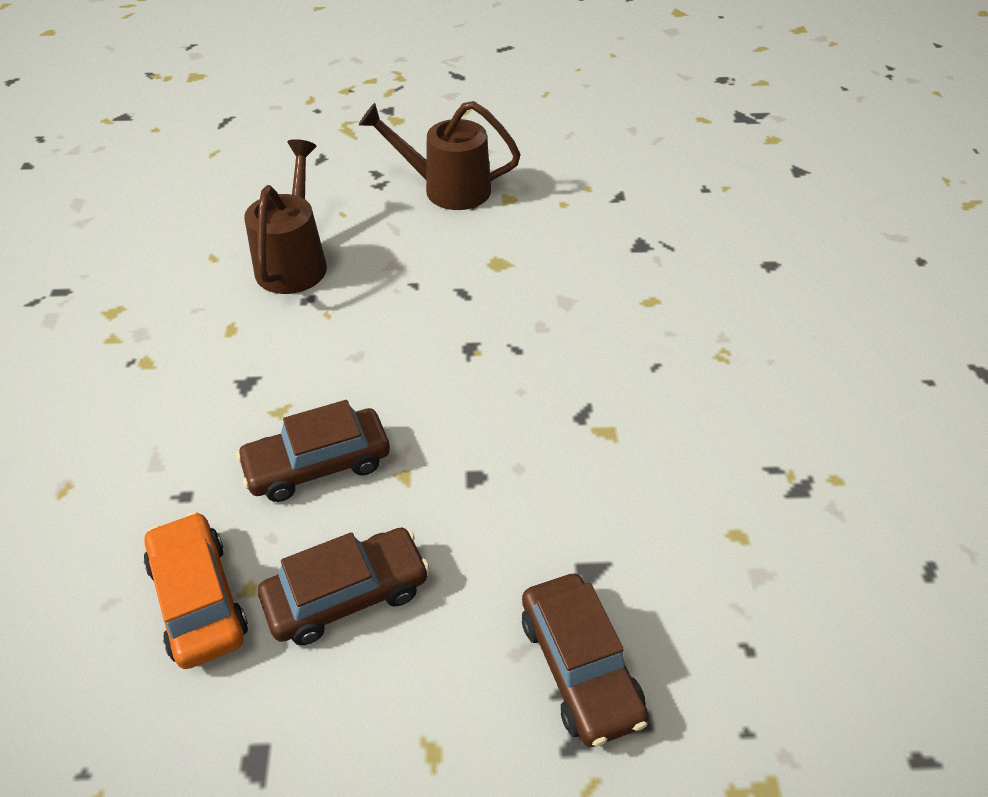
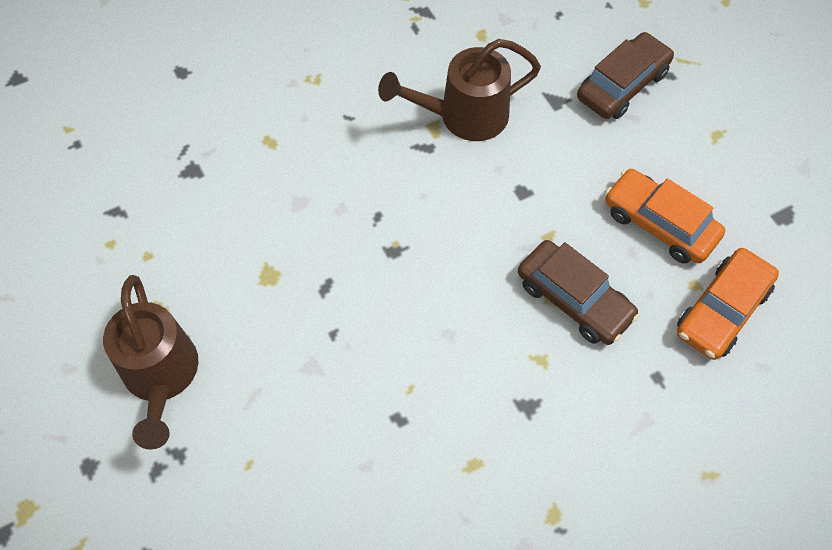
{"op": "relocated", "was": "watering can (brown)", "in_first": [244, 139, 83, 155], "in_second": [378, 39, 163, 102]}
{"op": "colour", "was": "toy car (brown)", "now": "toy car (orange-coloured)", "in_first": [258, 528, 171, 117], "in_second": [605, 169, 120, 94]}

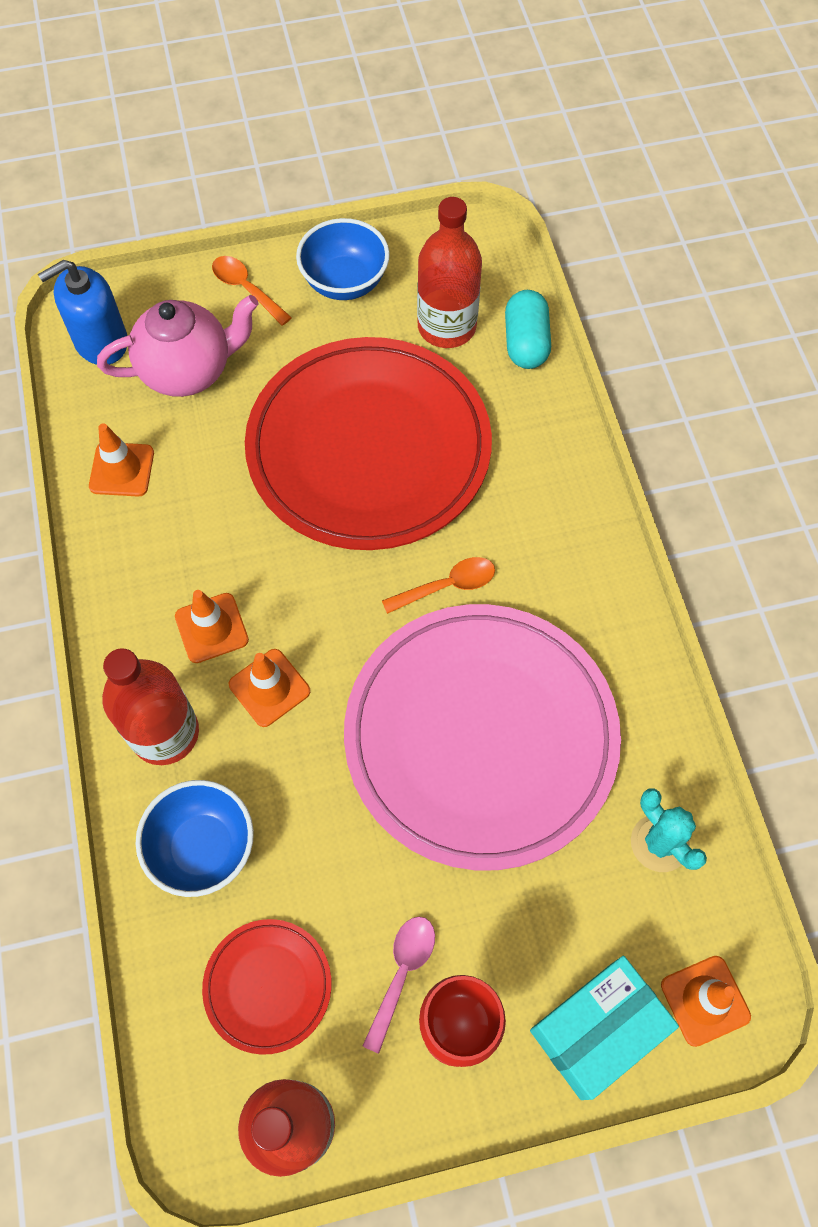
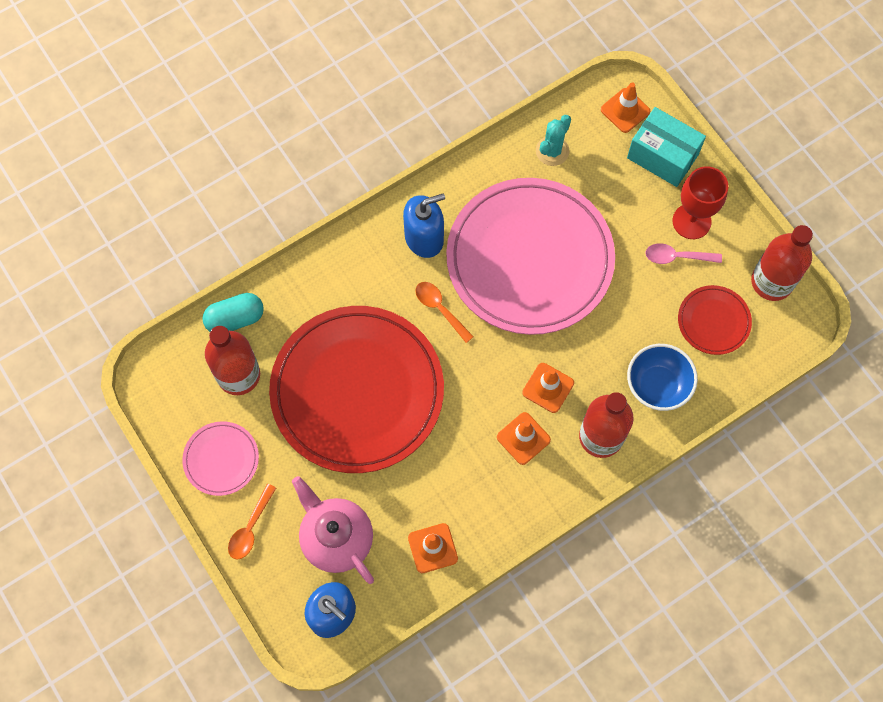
{"op": "exchanged", "was": "deep dish (blue)", "now": "dinner plate (pink)", "in_first": [296, 218, 94, 82], "in_second": [182, 421, 77, 75]}
{"op": "appeared", "now": "soap dispenser (blue)", "in_second": [403, 194, 42, 64]}

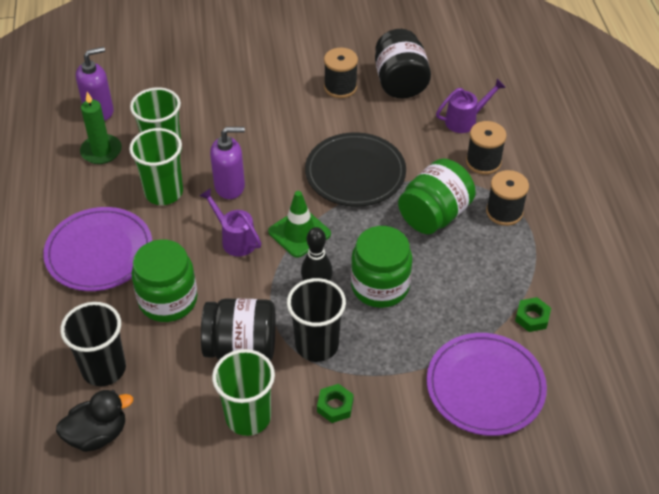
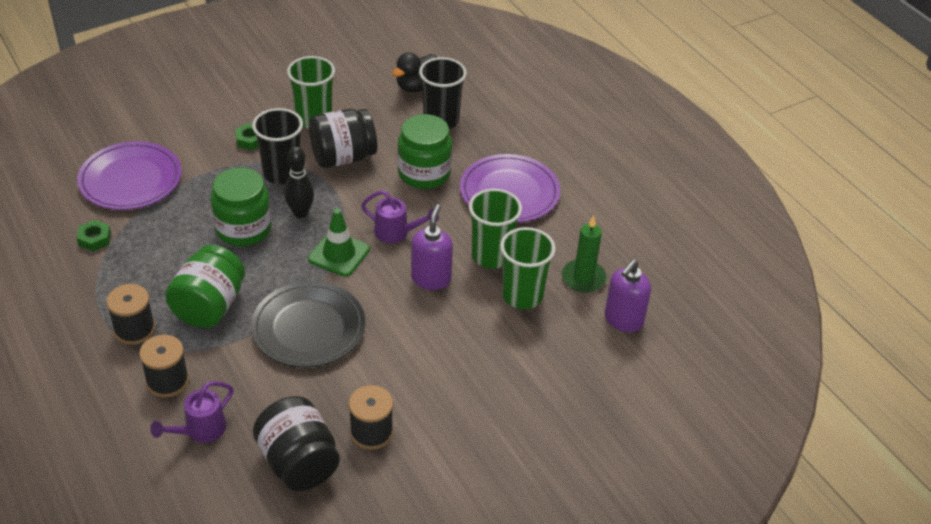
{"op": "spun", "was": "soap dispenser (violet)", "in_first": [210, 127, 35, 72], "in_second": [411, 204, 42, 86], "clockwise": 135}

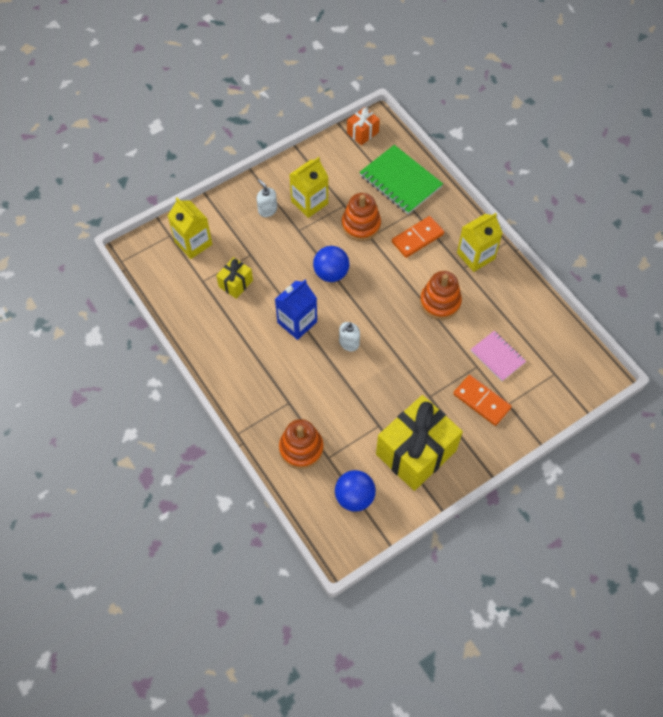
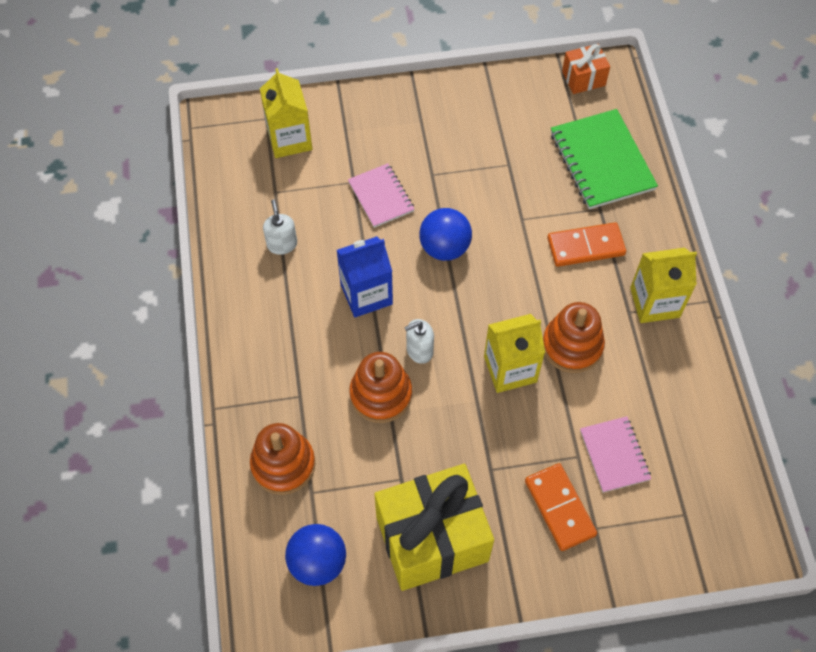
{"op": "missing", "was": "gift (yellow)", "in_first": [216, 257, 37, 42]}
{"op": "relocated", "was": "soap dispenser (white)", "in_first": [257, 179, 20, 38], "in_second": [263, 200, 34, 55]}
{"op": "relocated", "was": "carton (yellow)", "in_first": [289, 157, 39, 61], "in_second": [484, 314, 61, 79]}
{"op": "relocated", "was": "stacking toy (orange-coloured)", "in_first": [342, 193, 39, 48], "in_second": [349, 352, 63, 71]}
{"op": "appeared", "now": "exercise book (pink)", "in_second": [348, 163, 66, 65]}

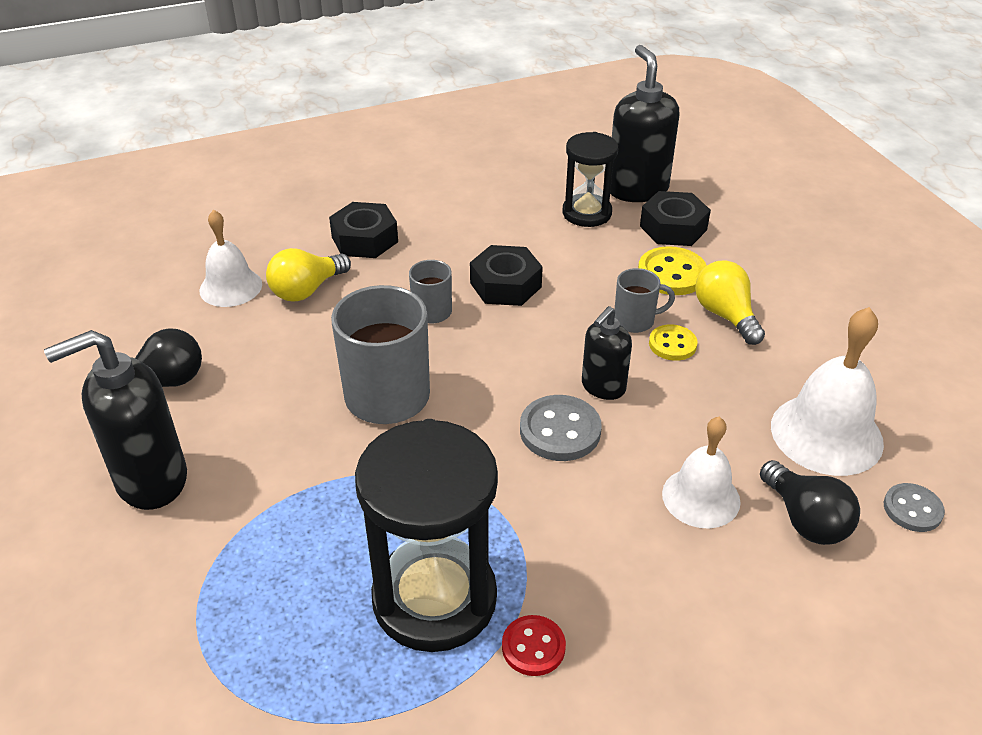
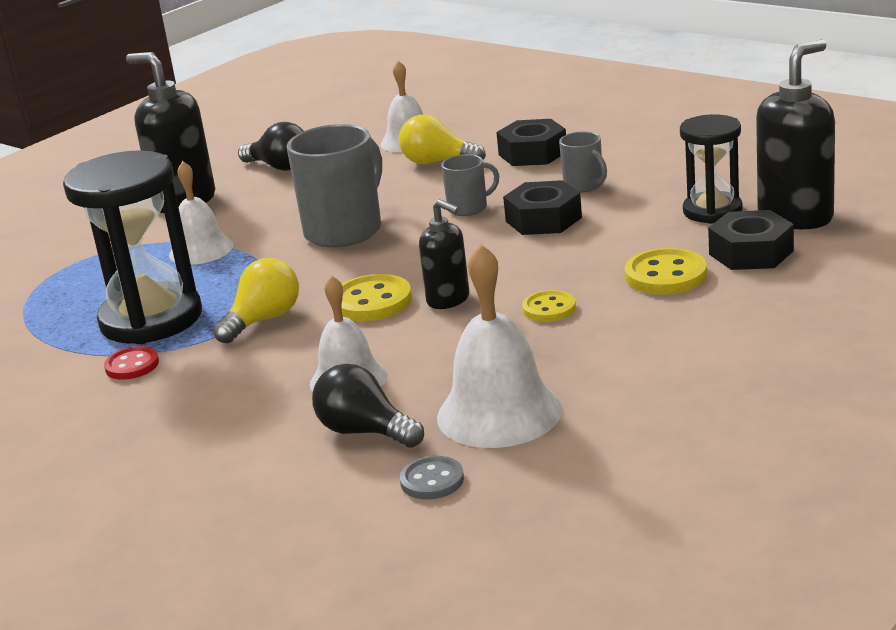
{"op": "colour", "was": "shirt button (ash-grey)", "now": "shirt button (yellow)", "in_first": [520, 395, 82, 66], "in_second": [341, 274, 71, 47]}
{"op": "spun", "was": "soap dispenser (black)", "in_first": [582, 306, 50, 94], "in_second": [419, 199, 50, 110], "clockwise": -150}
{"op": "relocated", "was": "coffee mug (ash-grey)", "in_first": [615, 268, 60, 65], "in_second": [559, 132, 48, 61]}
{"op": "relocated", "was": "lightbulb (yellow)", "in_first": [695, 260, 70, 85], "in_second": [213, 258, 86, 86]}
{"op": "spun", "was": "lightbulb (black)", "in_first": [760, 460, 100, 85], "in_second": [312, 364, 112, 84], "clockwise": 90}
{"op": "appeared", "now": "school bell (white)", "in_second": [169, 161, 64, 104]}

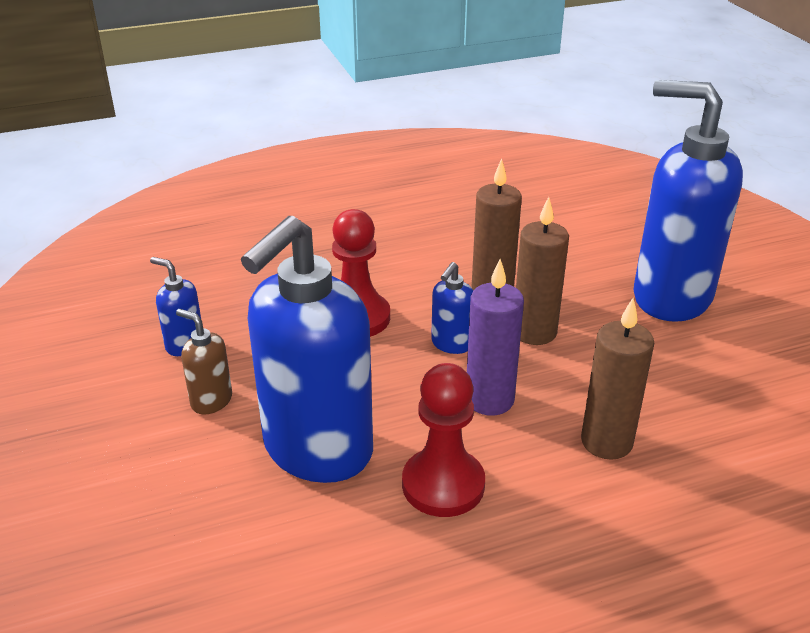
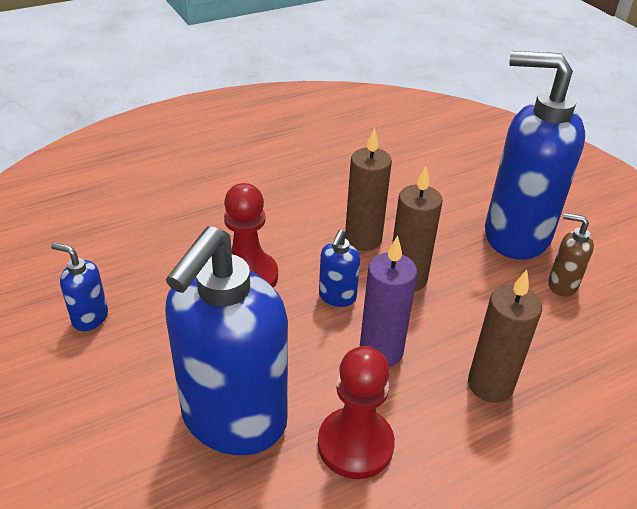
{"op": "relocated", "was": "soap dispenser (brown)", "in_first": [176, 309, 56, 106], "in_second": [548, 213, 46, 84]}

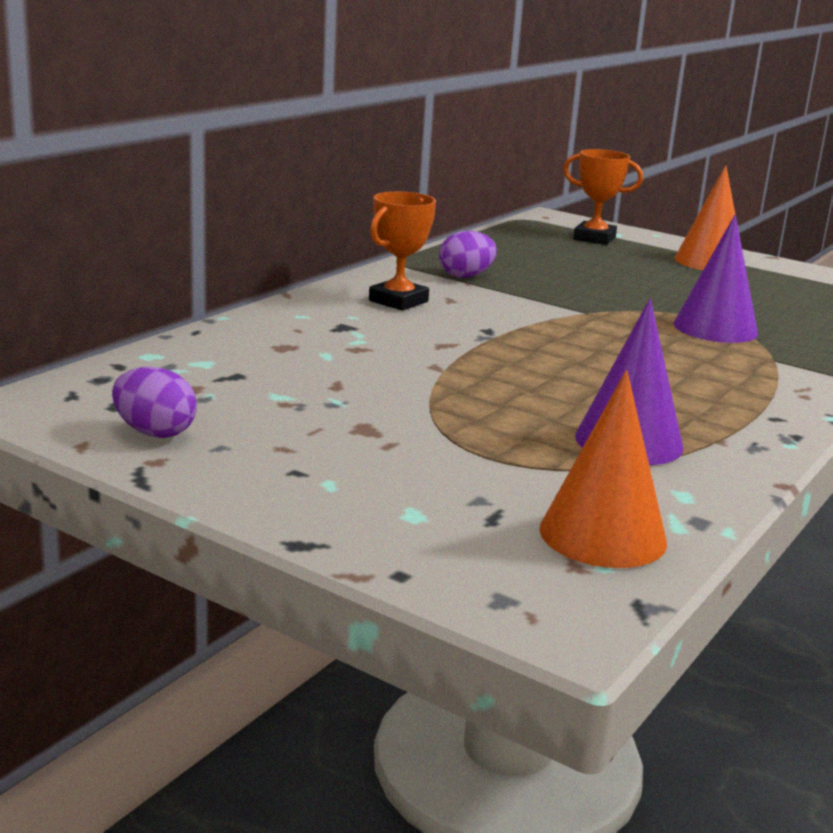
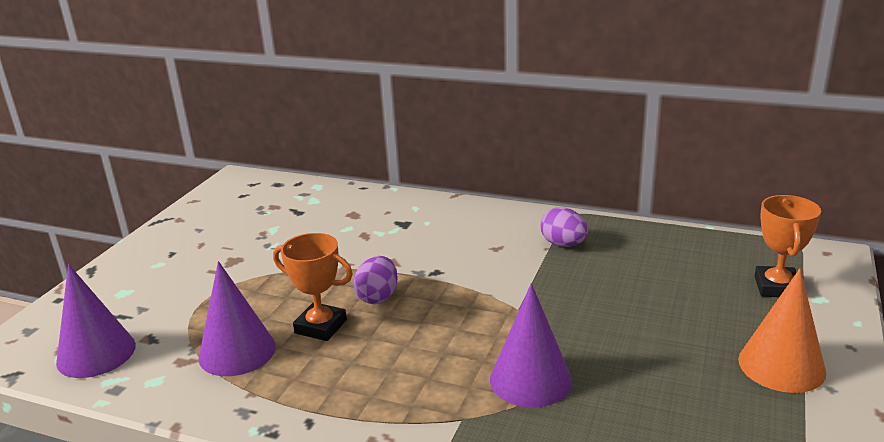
{"op": "relocated", "was": "egg (violet)", "in_first": [112, 367, 85, 71], "in_second": [353, 256, 45, 48]}
{"op": "relocated", "was": "award cup (orange-coloured)", "in_first": [369, 191, 67, 120], "in_second": [273, 233, 80, 108]}
{"op": "colour", "was": "cone shape (orange-coloured)", "now": "cone shape (violet)", "in_first": [539, 370, 128, 198], "in_second": [56, 264, 80, 114]}

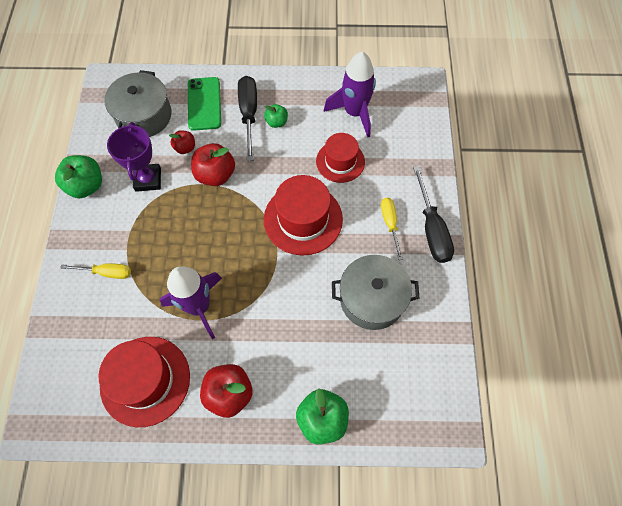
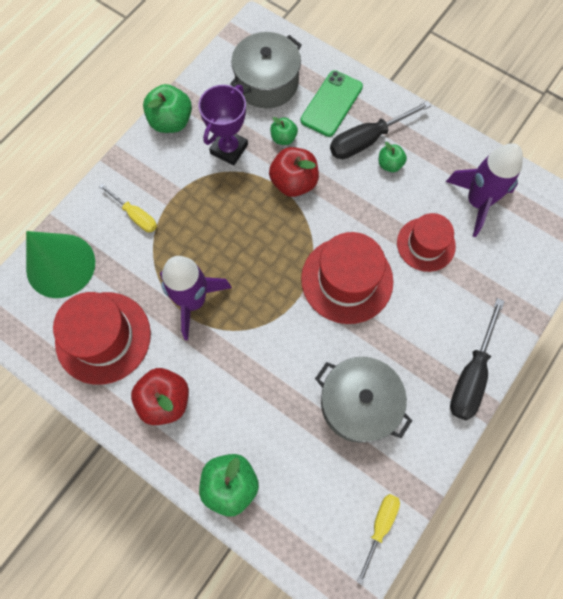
{"op": "colour", "was": "apple fruit (scarlet)", "now": "apple fruit (green)", "in_first": [169, 130, 26, 24], "in_second": [270, 117, 28, 28]}
{"op": "spun", "was": "hand screwdriver (black)", "in_first": [238, 76, 19, 85], "in_second": [330, 100, 102, 59], "clockwise": -150}
{"op": "relocated", "was": "hand screwdriver (yellow)", "in_first": [381, 198, 22, 62], "in_second": [357, 494, 43, 91]}
{"op": "appeared", "now": "cone shape (green)", "in_second": [26, 231, 69, 67]}

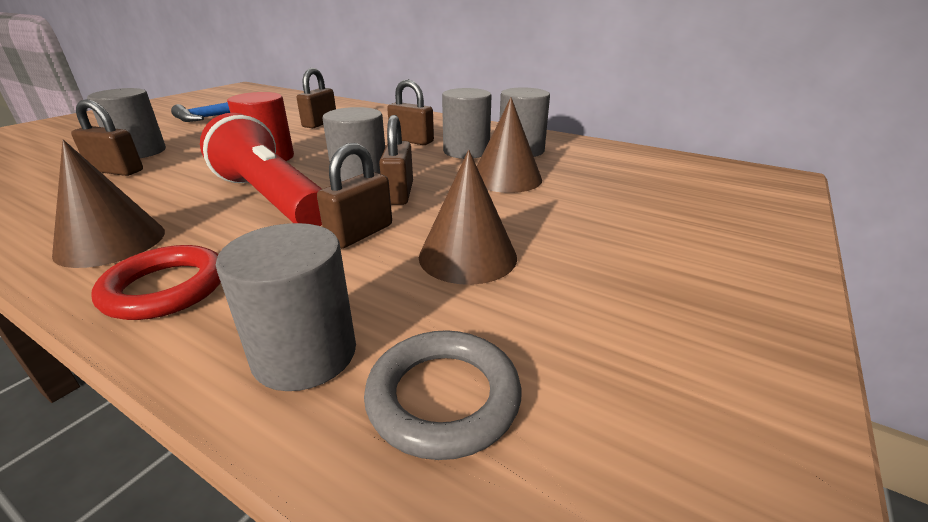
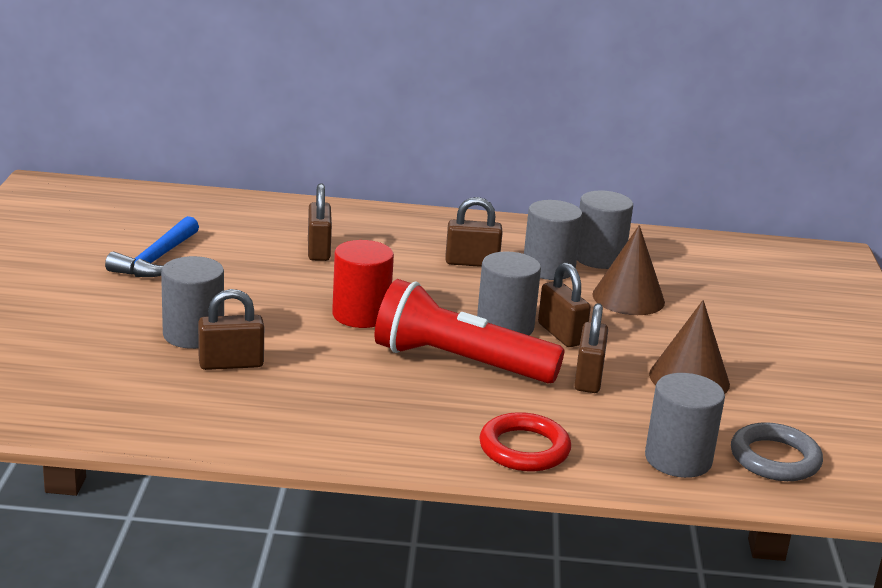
{"op": "missing", "was": "cone shape (brown)", "in_first": [52, 140, 113, 128]}

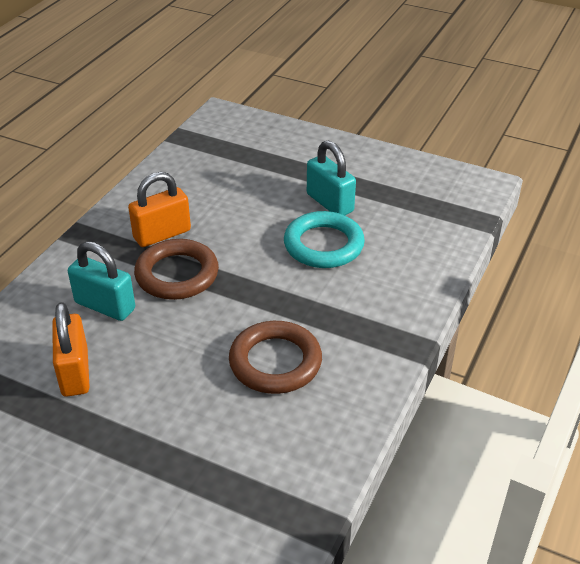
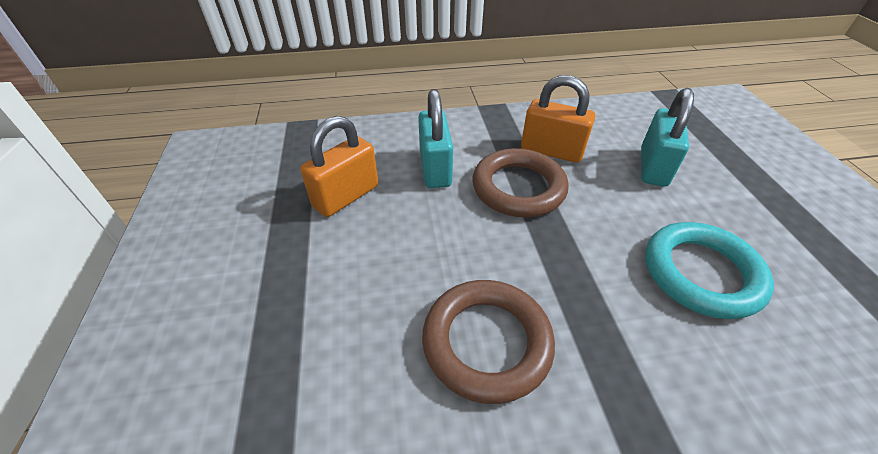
{"op": "relocated", "was": "small lock (turquoise)", "in_first": [307, 140, 49, 75], "in_second": [641, 88, 53, 99]}

